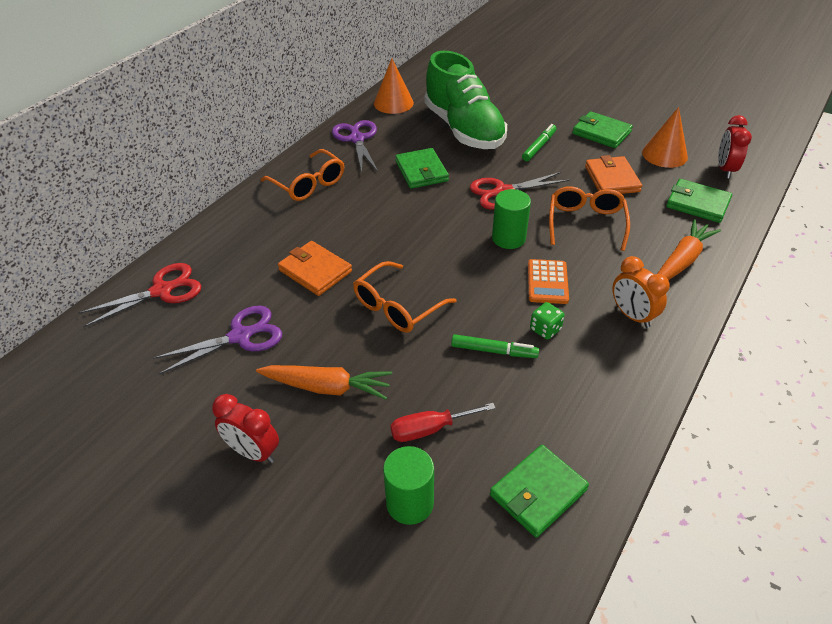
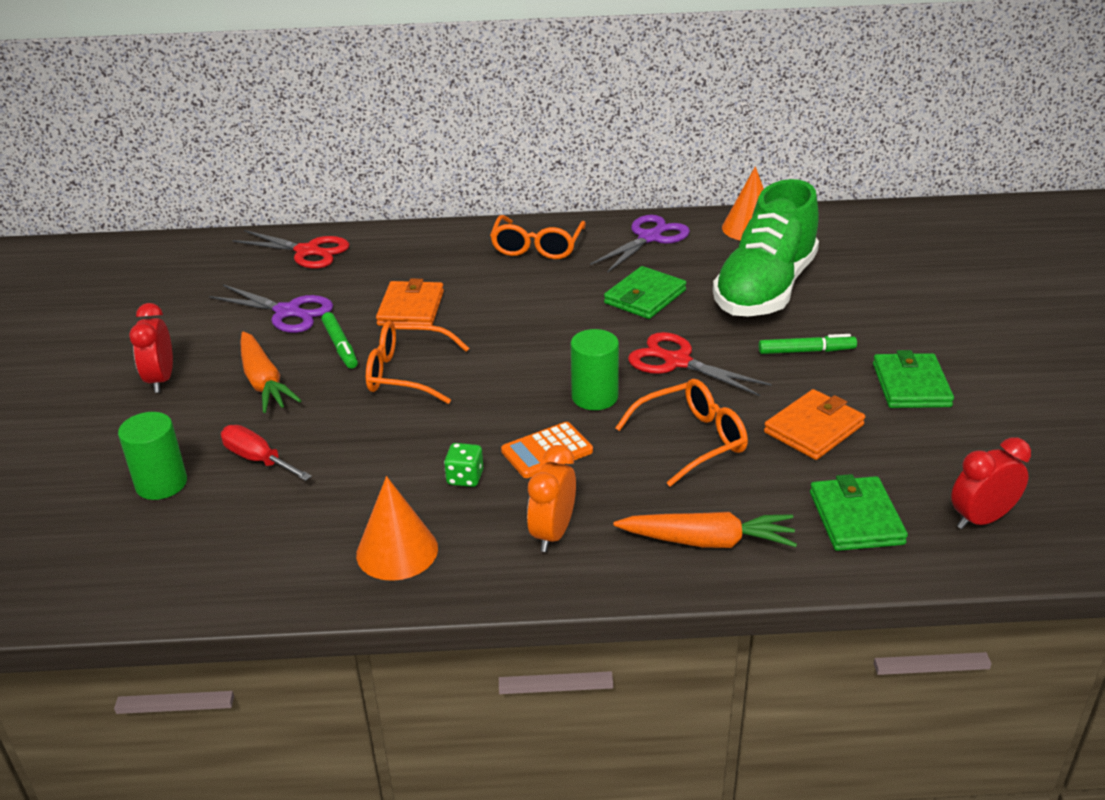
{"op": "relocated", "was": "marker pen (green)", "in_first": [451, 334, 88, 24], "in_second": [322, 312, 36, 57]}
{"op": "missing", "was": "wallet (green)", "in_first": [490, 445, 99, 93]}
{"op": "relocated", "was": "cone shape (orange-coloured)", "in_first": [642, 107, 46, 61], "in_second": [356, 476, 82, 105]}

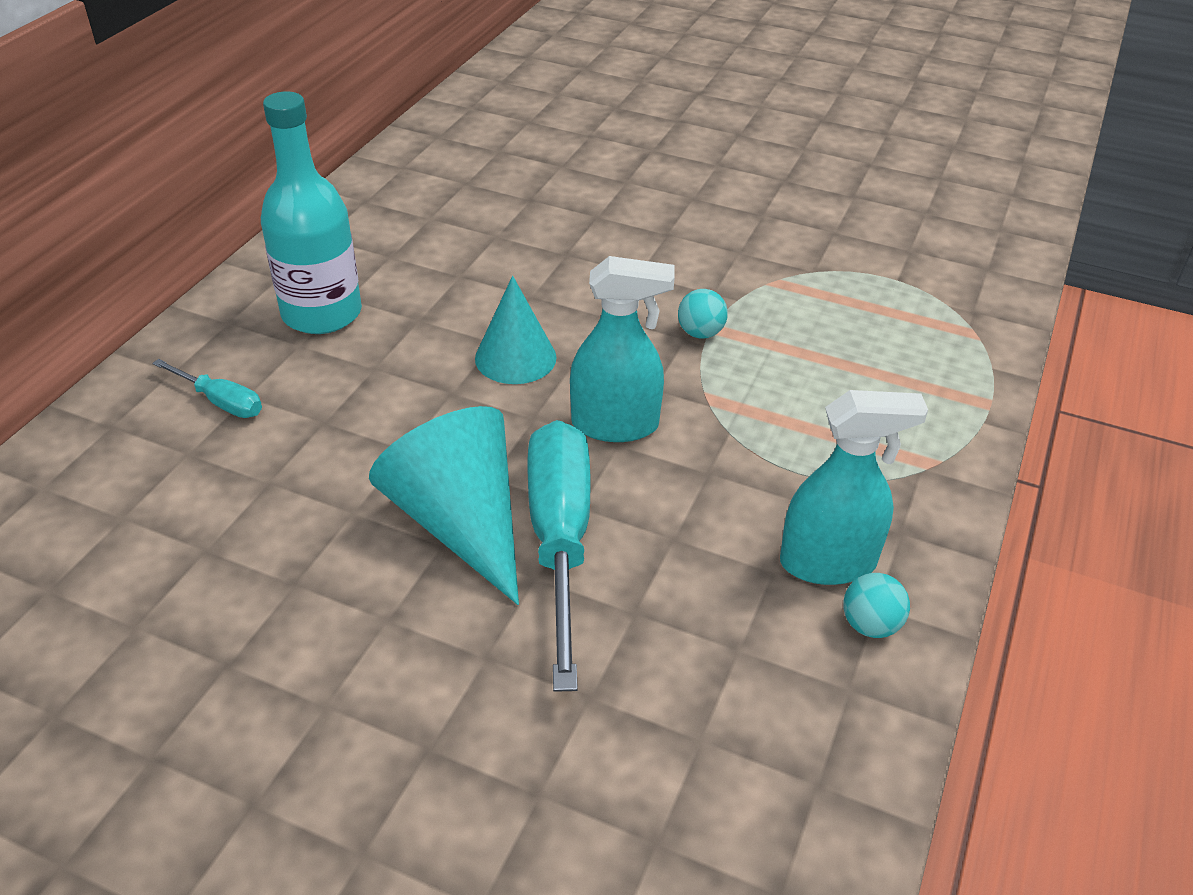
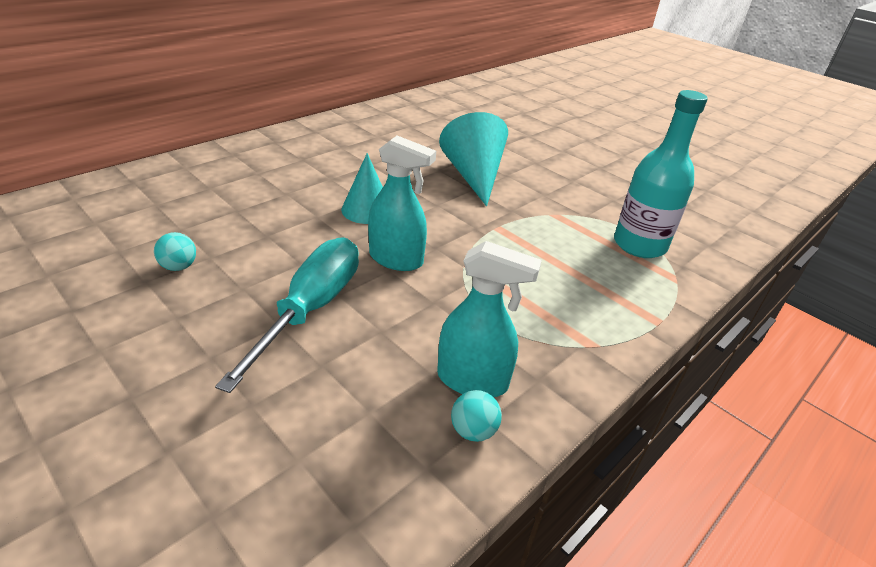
{"op": "missing", "was": "hand screwdriver (turquoise)", "in_first": [152, 359, 110, 59]}
{"op": "relocated", "was": "flask (turquoise)", "in_first": [261, 92, 101, 242], "in_second": [614, 90, 94, 168]}
{"op": "relocated", "was": "cone shape (turquoise)", "in_first": [369, 406, 150, 199], "in_second": [439, 112, 69, 94]}
{"op": "relocated", "was": "ball (turquoise)", "in_first": [678, 289, 50, 50], "in_second": [154, 232, 42, 39]}

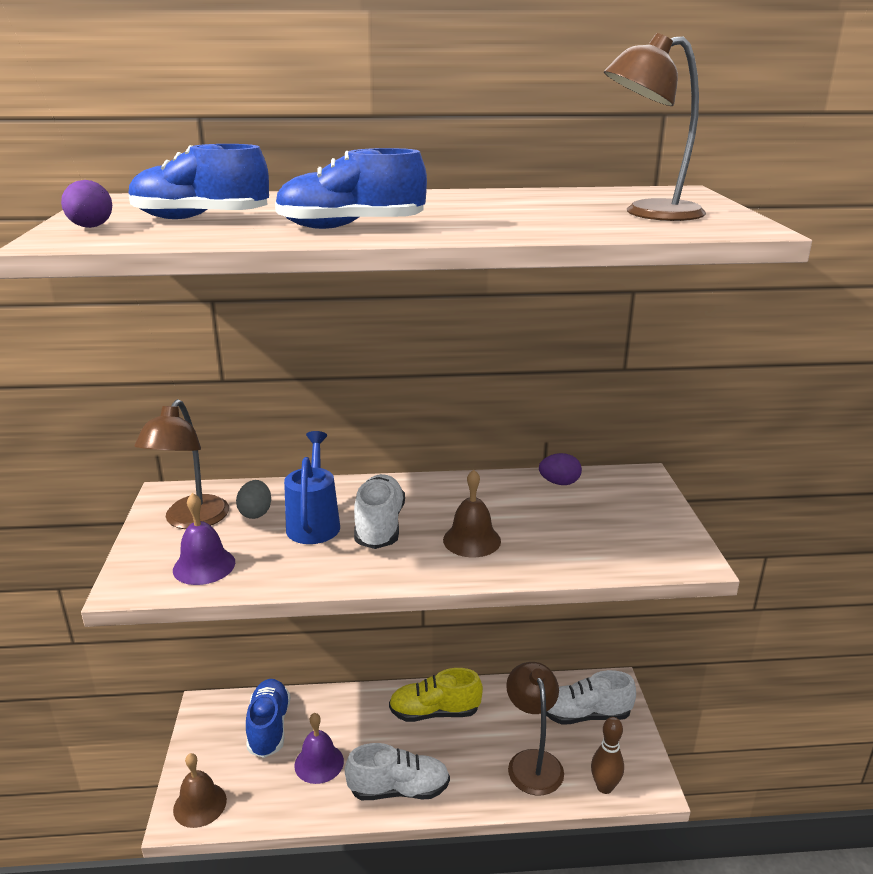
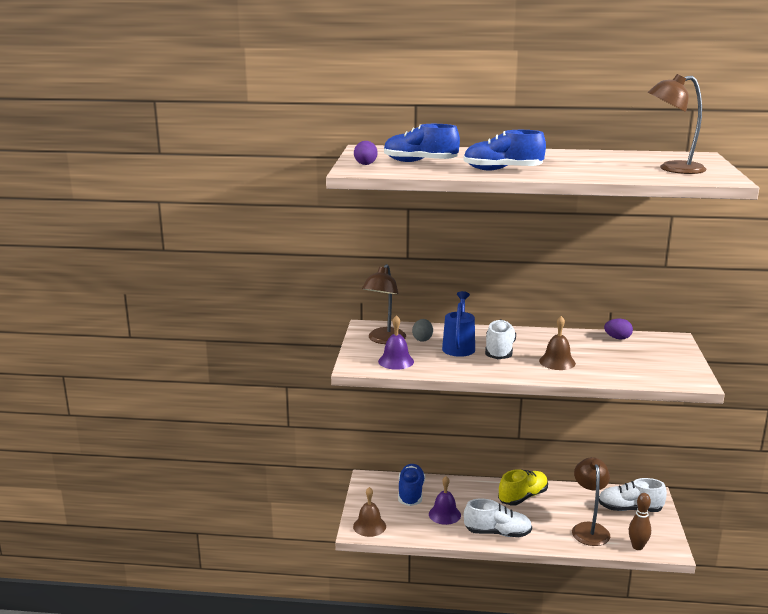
{"op": "spun", "was": "lace-up shoe (yellow)", "in_first": [389, 668, 94, 54], "in_second": [498, 469, 50, 36], "clockwise": 135}

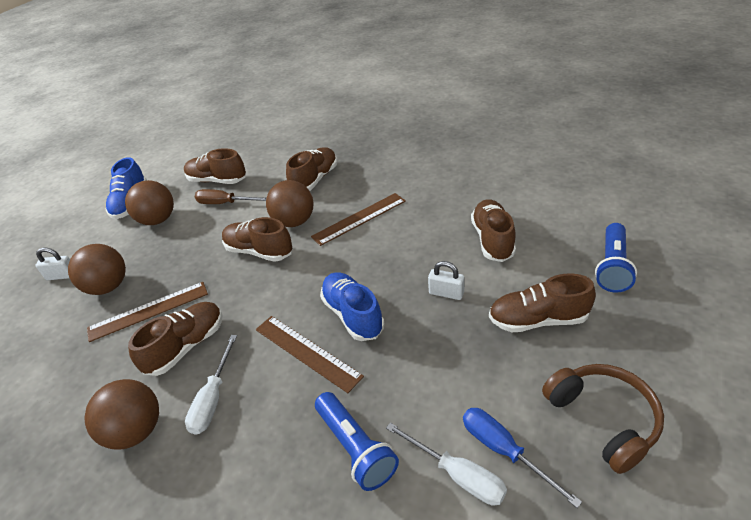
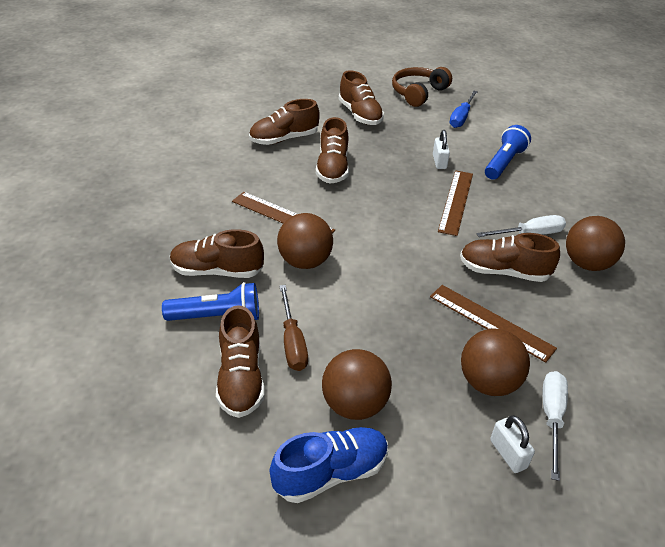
{"op": "relocated", "was": "lace-up shoe (brown)", "in_first": [222, 217, 71, 45], "in_second": [316, 117, 33, 67]}
{"op": "missing", "was": "lace-up shoe (blue)", "in_first": [320, 272, 64, 69]}
{"op": "relocated", "was": "hand screwdriver (white)", "in_first": [386, 422, 121, 83], "in_second": [543, 371, 25, 110]}
{"op": "relocated", "was": "small lock (white)", "in_first": [428, 261, 37, 39], "in_second": [433, 130, 17, 39]}
{"op": "relocated", "was": "flashlight (blue)", "in_first": [595, 223, 42, 70], "in_second": [162, 282, 97, 39]}

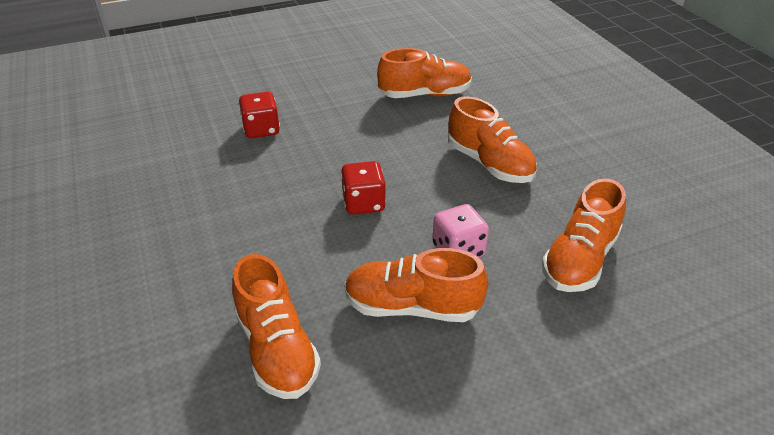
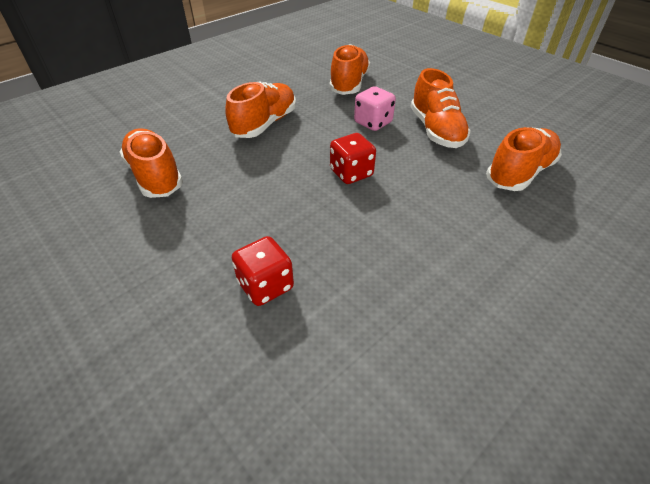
{"op": "spun", "was": "lace-up shoe (orange-coloured)", "in_first": [542, 179, 84, 113], "in_second": [329, 44, 41, 51], "clockwise": -90}

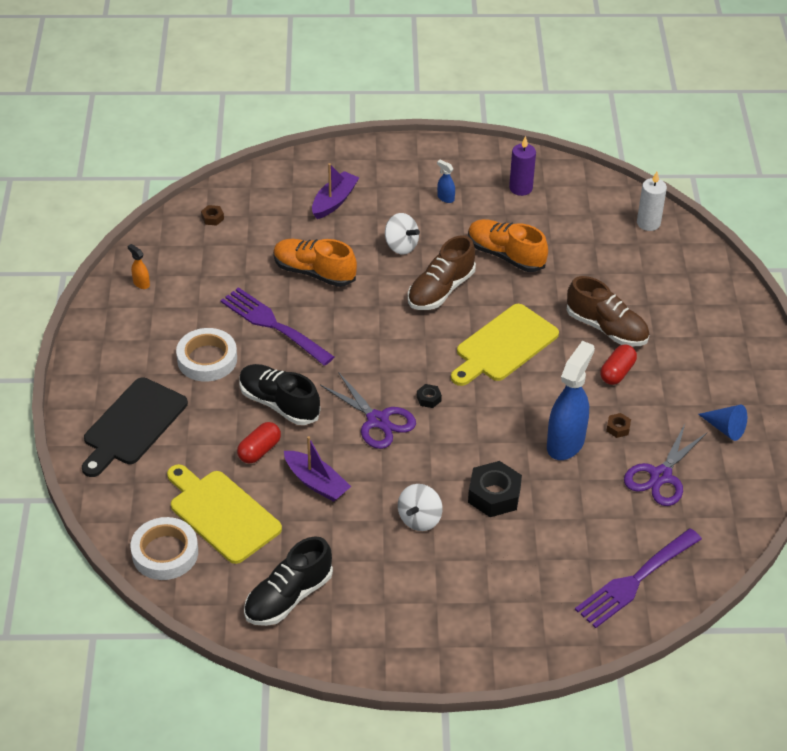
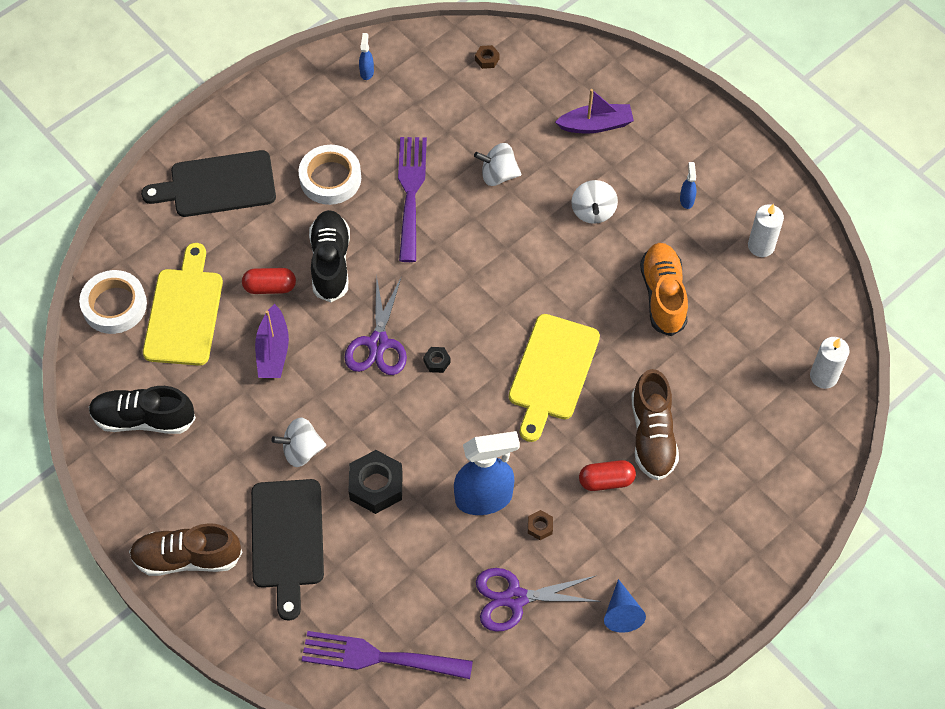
{"op": "colour", "was": "spray cleaner (orange-coloured)", "now": "spray cleaner (blue)", "in_first": [128, 244, 22, 45], "in_second": [359, 33, 15, 47]}
{"op": "exchanged", "was": "lace-up shoe (orange-coloured)", "now": "whirligig (white)", "in_first": [273, 239, 84, 48], "in_second": [474, 143, 47, 43]}
{"op": "relocated", "was": "lace-up shoe (brown)", "in_first": [408, 235, 68, 75], "in_second": [129, 523, 113, 53]}
{"op": "spun", "was": "chopping board (yellow)", "in_first": [451, 304, 108, 82], "in_second": [509, 314, 91, 128], "clockwise": -75}
{"op": "colour", "was": "wax candle (violet)", "now": "wax candle (white)", "in_first": [509, 136, 27, 60], "in_second": [748, 204, 36, 53]}
{"op": "appeared", "now": "chopping board (black)", "in_second": [251, 479, 73, 142]}

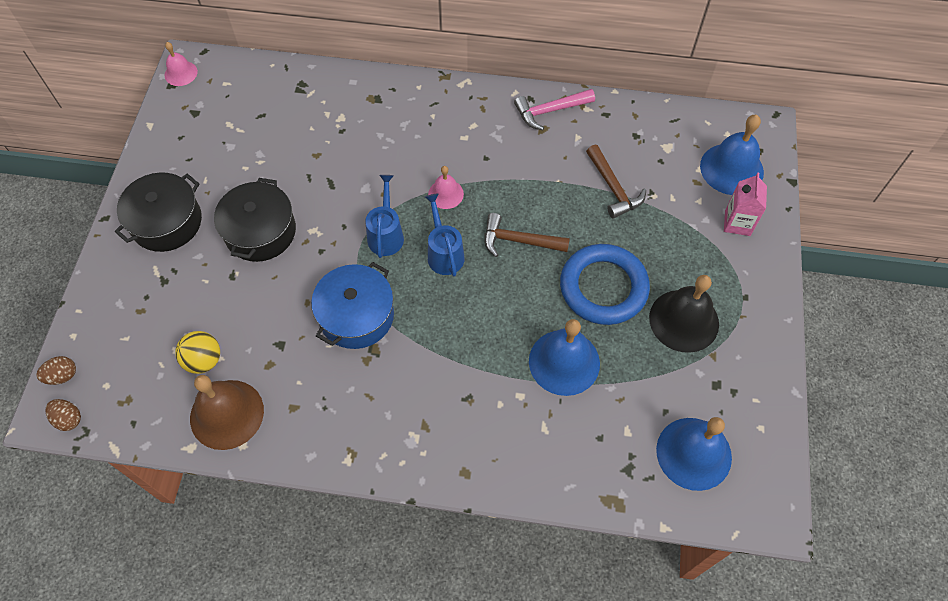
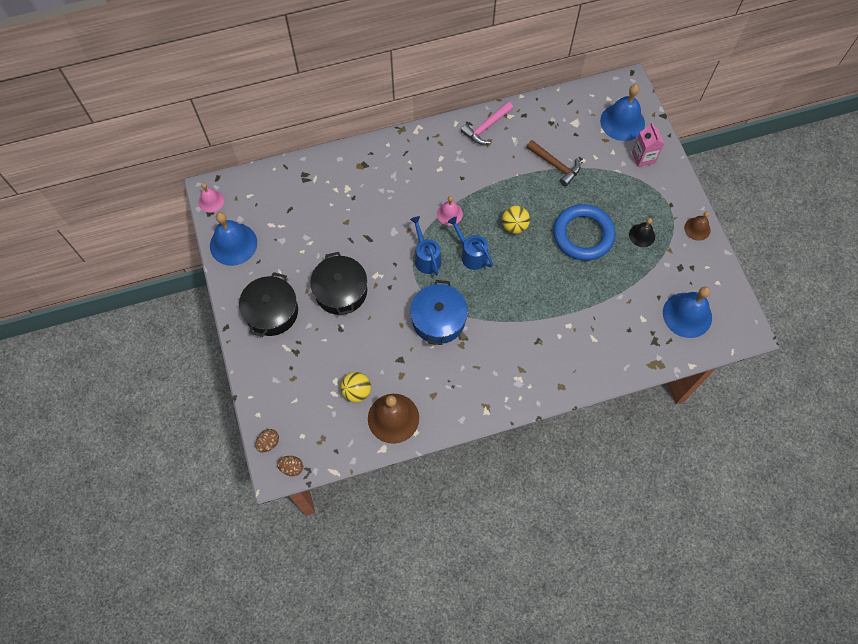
{"op": "exchanged", "was": "carpenter's hammer (brown)", "now": "ball (yellow)", "in_first": [484, 213, 86, 44], "in_second": [502, 206, 28, 28]}
{"op": "relocated", "was": "school bell (blue)", "in_first": [529, 319, 71, 77], "in_second": [210, 212, 47, 54]}
{"op": "size", "was": "school bell (black)", "in_first": [649, 275, 70, 78], "in_second": [629, 218, 26, 29], "ratio": 0.55}
{"op": "appeared", "now": "school bell (brown)", "in_second": [684, 211, 27, 30]}

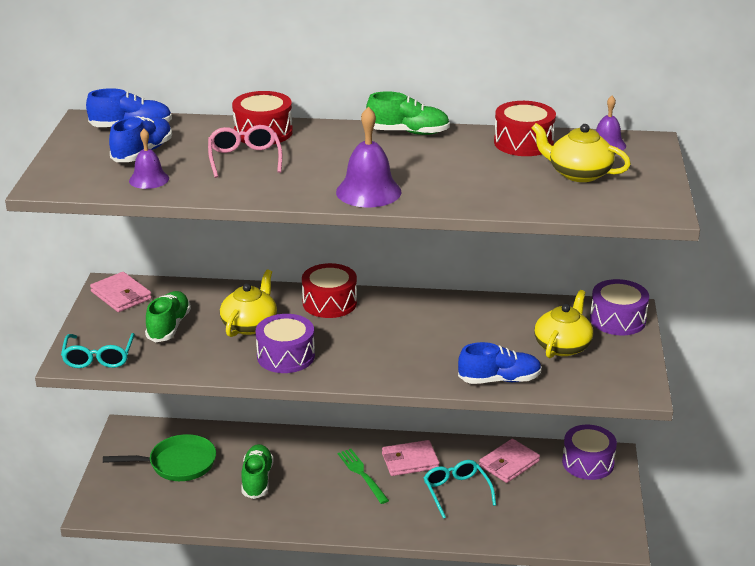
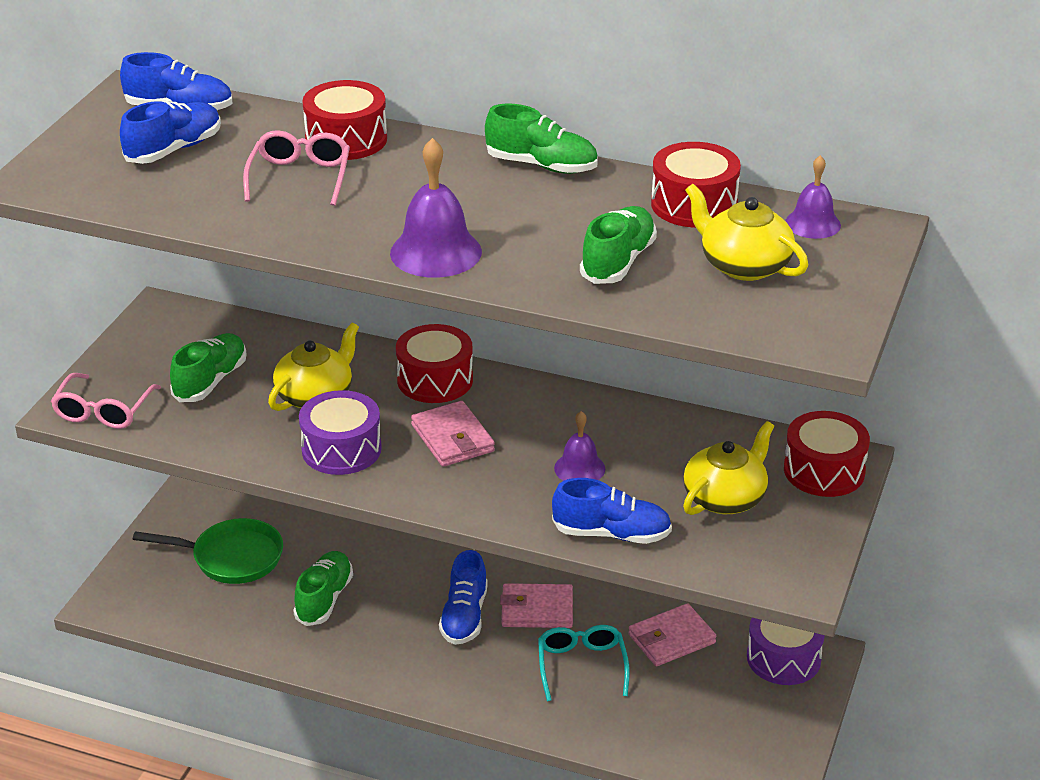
{"op": "colour", "was": "spectacles (turquoise)", "now": "spectacles (pink)", "in_first": [61, 333, 74, 35], "in_second": [51, 373, 110, 56]}
{"op": "relocated", "was": "wallet (pink)", "in_first": [90, 272, 62, 40], "in_second": [411, 401, 84, 66]}
{"op": "relocated", "was": "school bell (violet)", "in_first": [129, 129, 40, 60], "in_second": [554, 411, 51, 70]}
{"op": "exchanged", "was": "fork (green)", "now": "lace-up shoe (blue)", "in_first": [338, 449, 51, 55], "in_second": [439, 550, 49, 95]}
{"op": "colour", "was": "drum (violet)", "now": "drum (scarlet)", "in_first": [590, 279, 59, 57], "in_second": [784, 411, 86, 86]}
{"op": "appeared", "now": "lace-up shoe (green)", "in_second": [580, 206, 77, 78]}

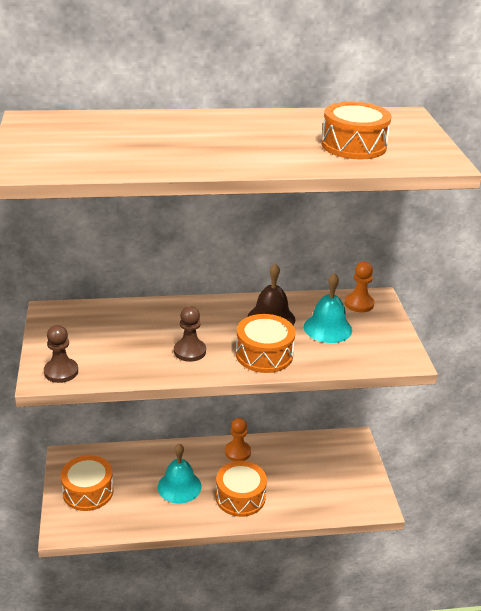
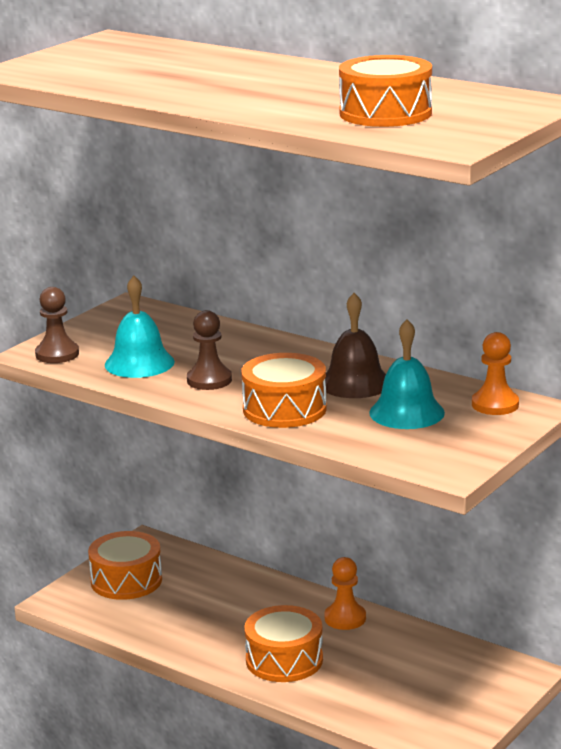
{"op": "relocated", "was": "school bell (turquoise)", "in_first": [157, 444, 44, 59], "in_second": [105, 276, 70, 102]}

